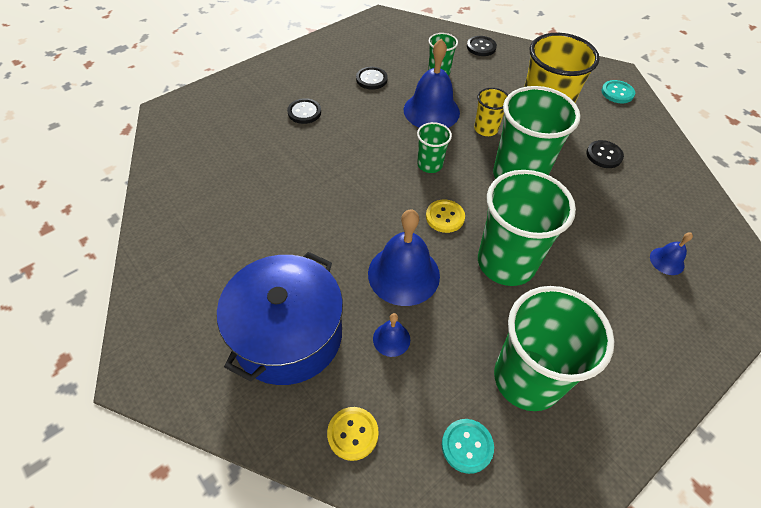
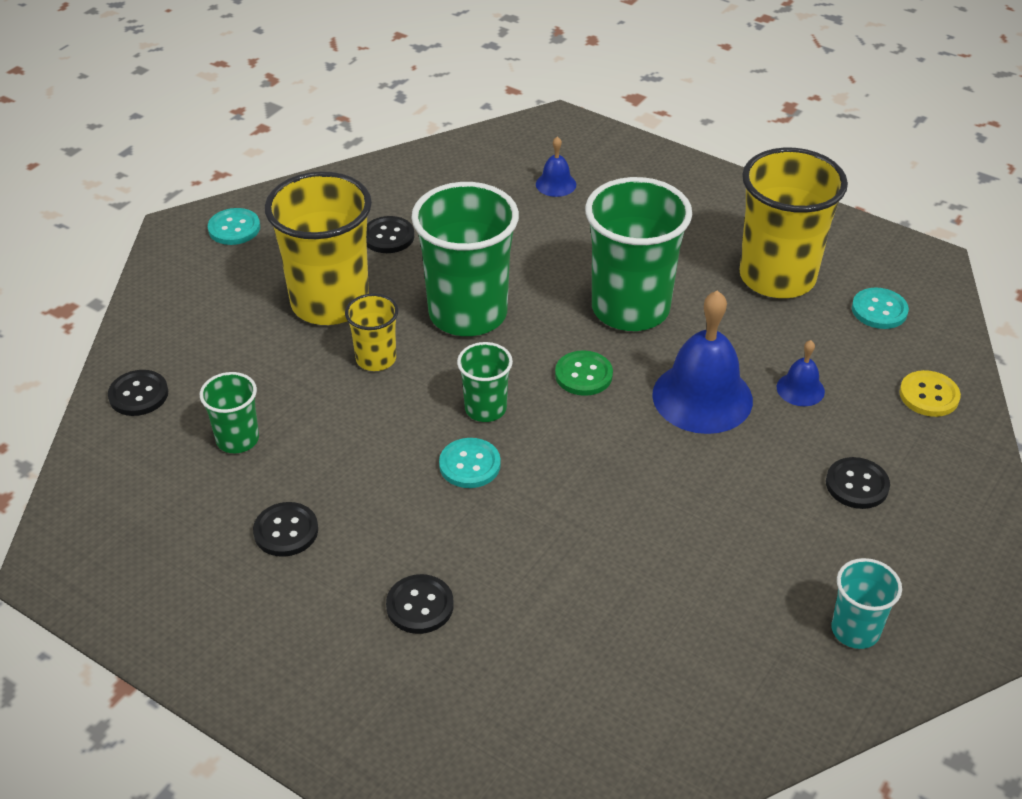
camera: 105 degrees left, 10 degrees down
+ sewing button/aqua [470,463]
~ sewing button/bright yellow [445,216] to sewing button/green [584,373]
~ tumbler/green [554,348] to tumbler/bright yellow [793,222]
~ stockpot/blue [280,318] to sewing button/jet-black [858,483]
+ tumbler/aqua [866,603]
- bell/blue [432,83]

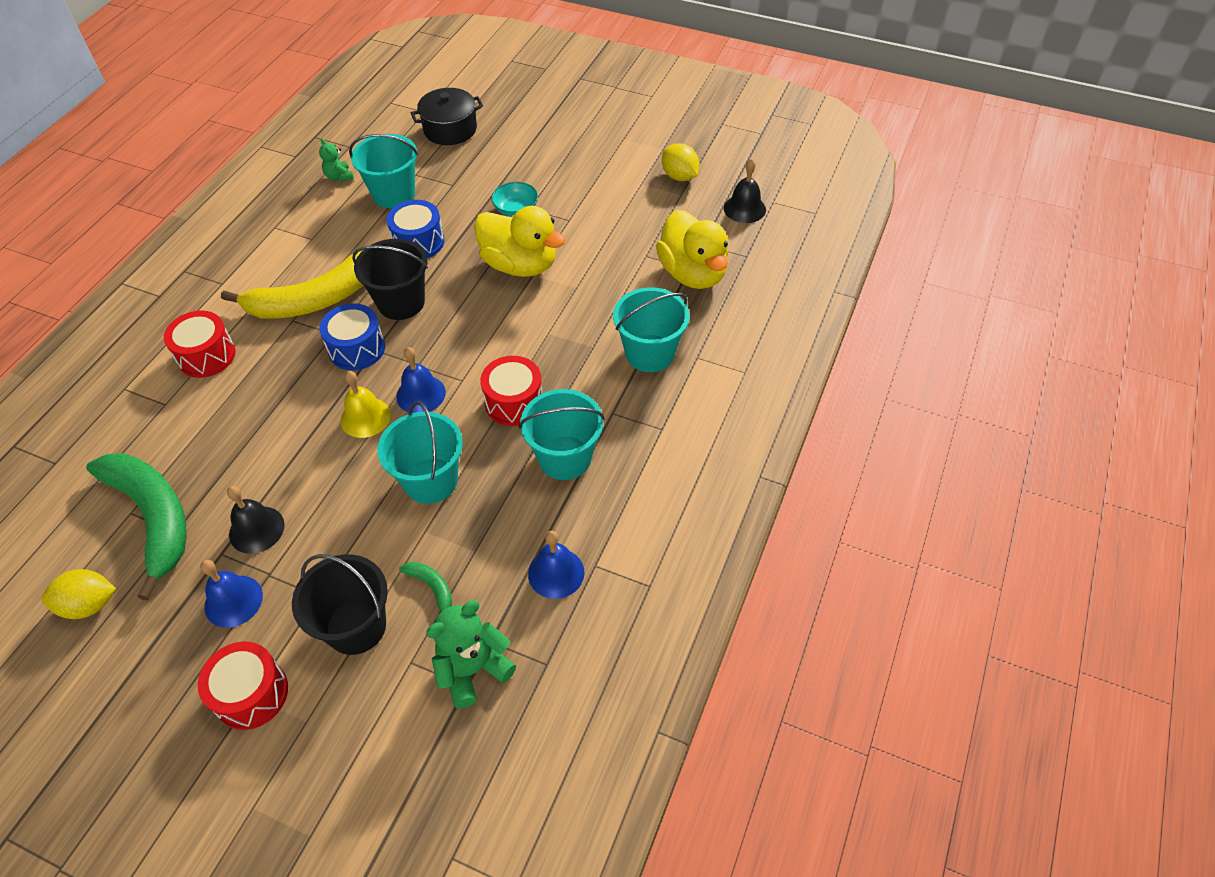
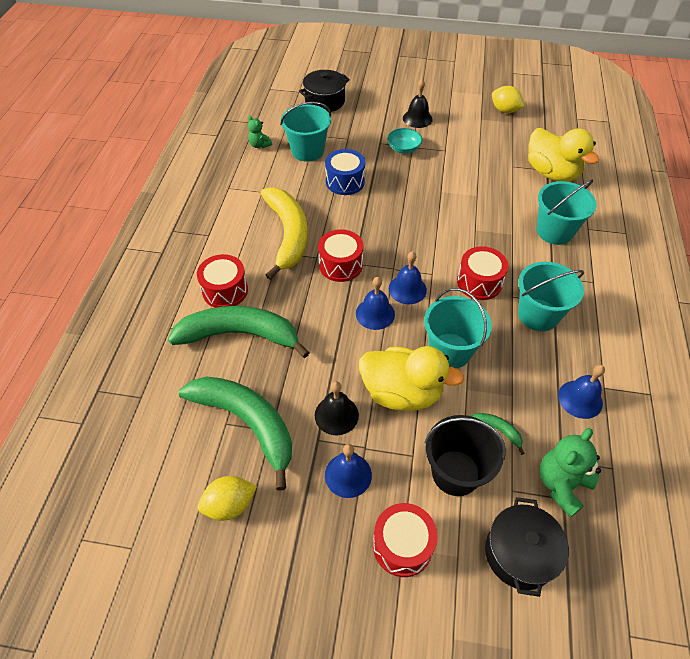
camera: 15 degrees left, 0 degrees up
+ toy banana/green [239,332]
~ toy banana/bright yellow [292,284] = [284,233] 60 degrees counterclockwise
~ toy drum/blue [352,336] to toy drum/crimson [341,255]
~ bell/bright yellow [365,404] to bell/blue [375,303]
~ toy duck/bright yellow [519,241] to [411,378]
~ bell/jet-black [745,190] to [418,103]
+ stockpot/jet-black [527,547]
- pail/jet-black [390,279]

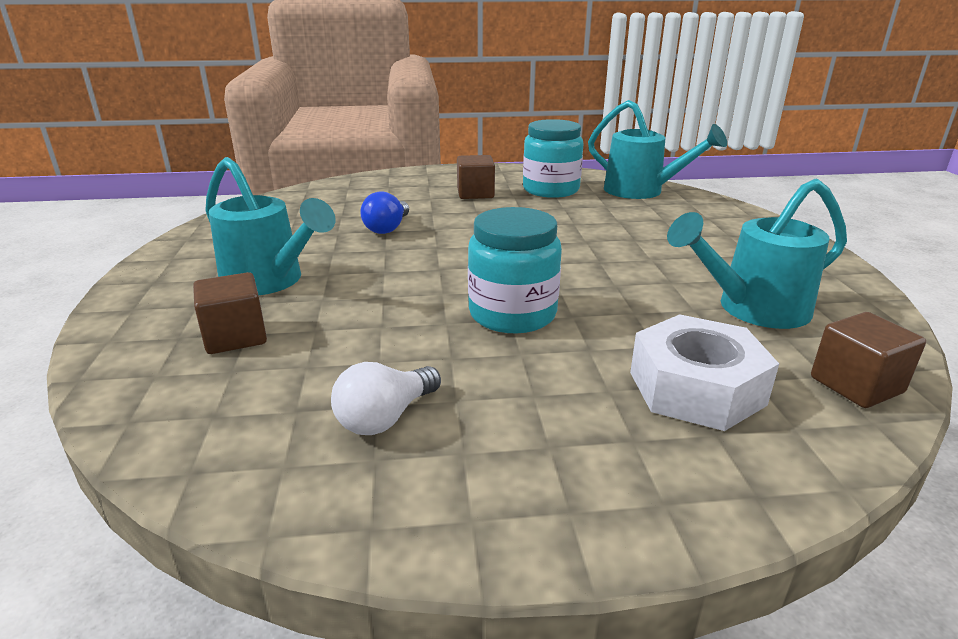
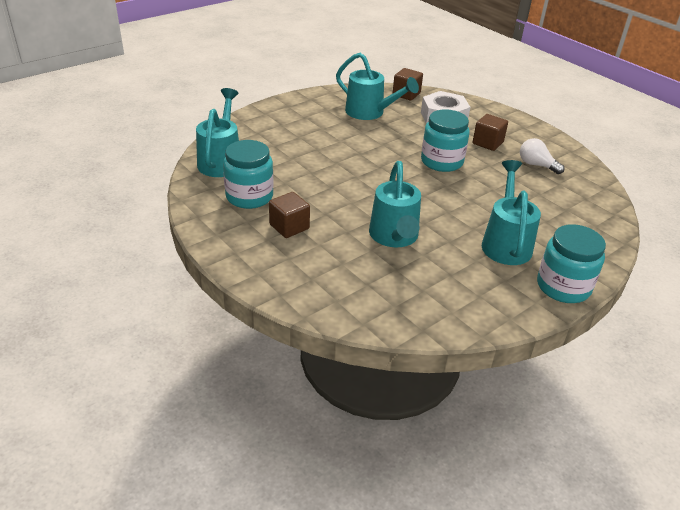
camera: 125 degrees left, 10 degrees up
~ bulb/blue [384,212] to watering can/aqua [395,204]
~ solid cube/brown [230,313] to [490,132]
~ bulb/snow-white [386,398] = [542,156] 150 degrees counterclockwise
+ jam jar/aqua [571,263]

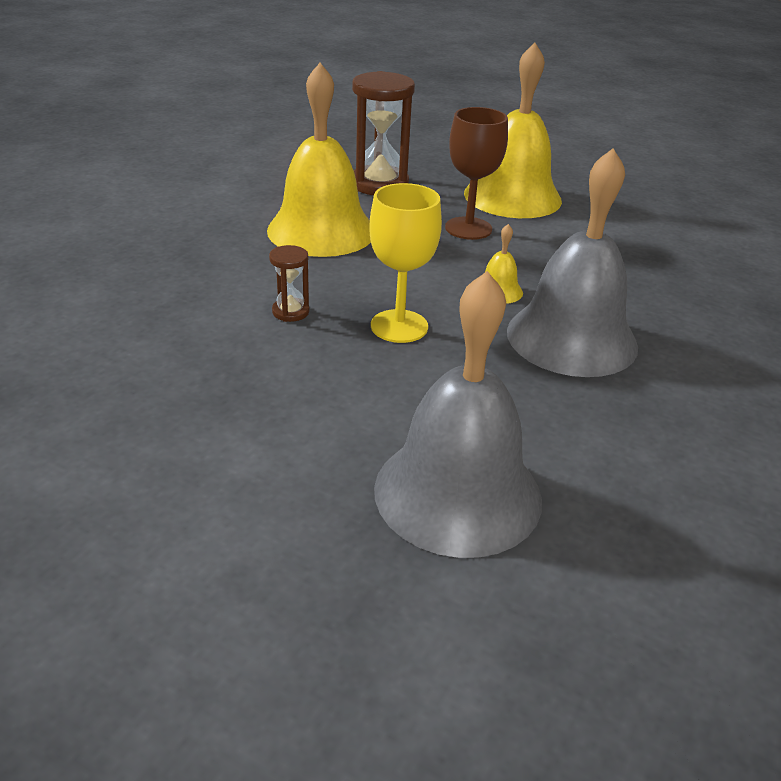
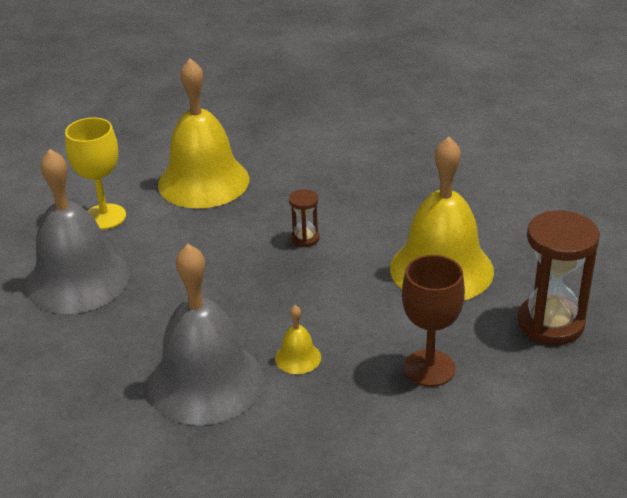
camera: 110 degrees right, 0 degrees up
~ goblet/bright yellow [405,263] to [95,174]
~ bell/bright yellow [513,130] to [203,133]

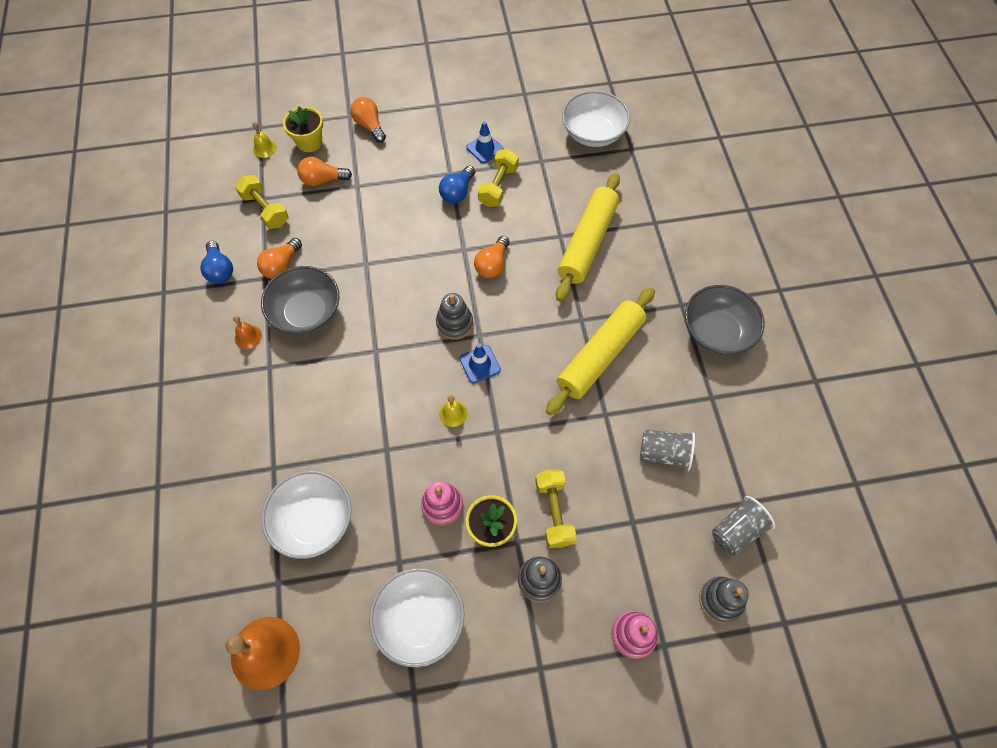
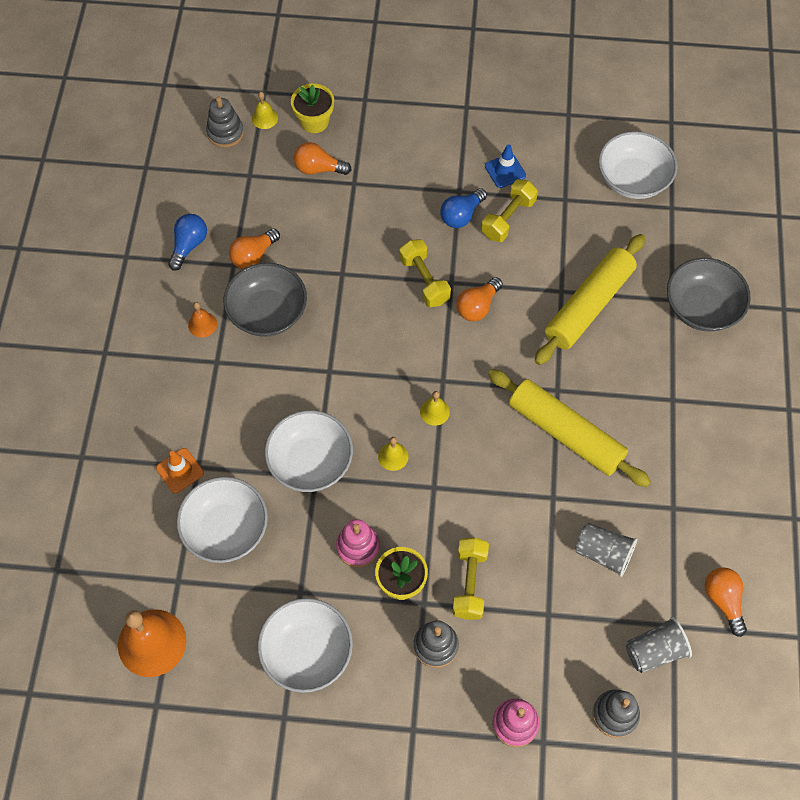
camera: 15 degrees right, 0 degrees up
+ traffic cone/orange [180,470]
~ bulb/blue [216,262] = [187,242] 150 degrees counterclockwise
~ stacking toy/grey [454,316] to [225,122]
+ serving bowl/snow-white [309,451]
~ hand weight/bright yellow [262,202] to [425,273]
~ traffic cone/blue [480,363] to bell/bright yellow [435,408]
~ rolling pin/bright yellow [600,351] = [569,428] 75 degrees clockwise
~ serving bowl/grey [725,320] to [709,295]
~ bulb/orange [368,120] to [726,602]

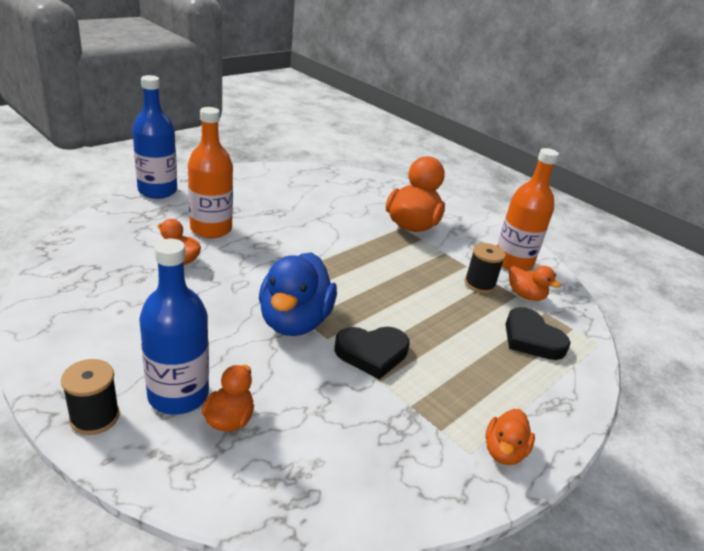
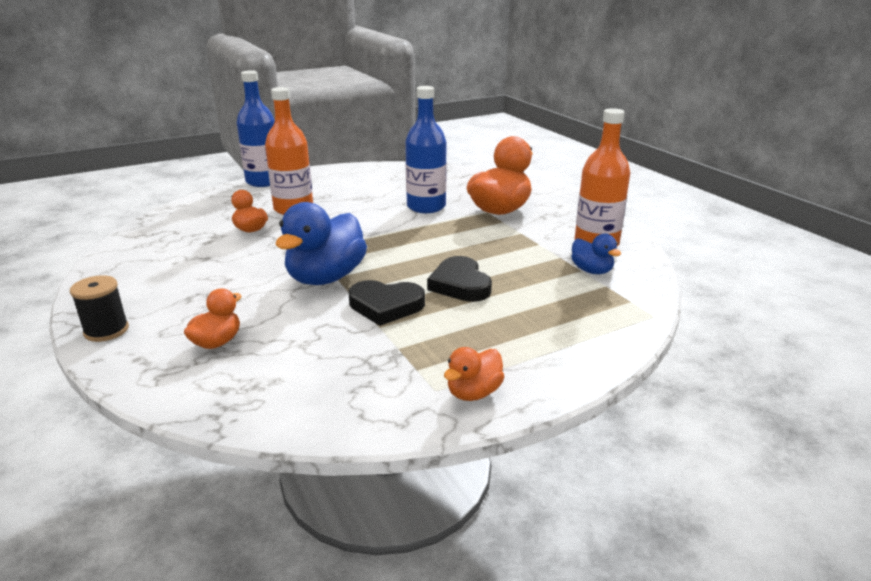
camera: 20 degrees right, 5 degrees down
~ flask/blue [174,326] to [426,149]
~ heart/jet-black [538,333] to [459,279]
~ toy duck/orange [535,283] to toy duck/blue [596,254]
- bobbin/jet-black [485,268]

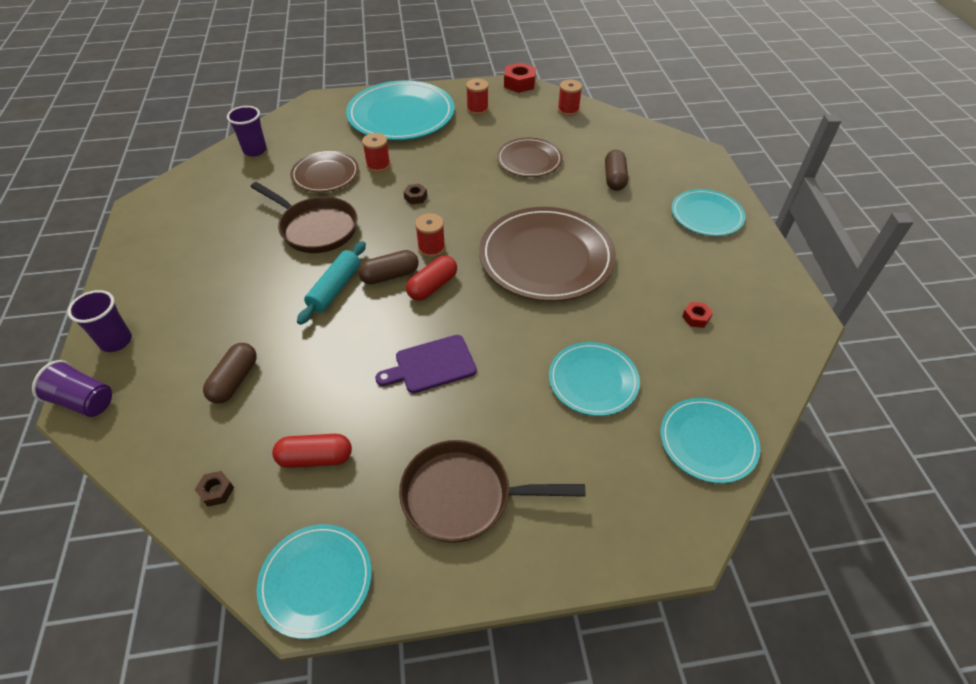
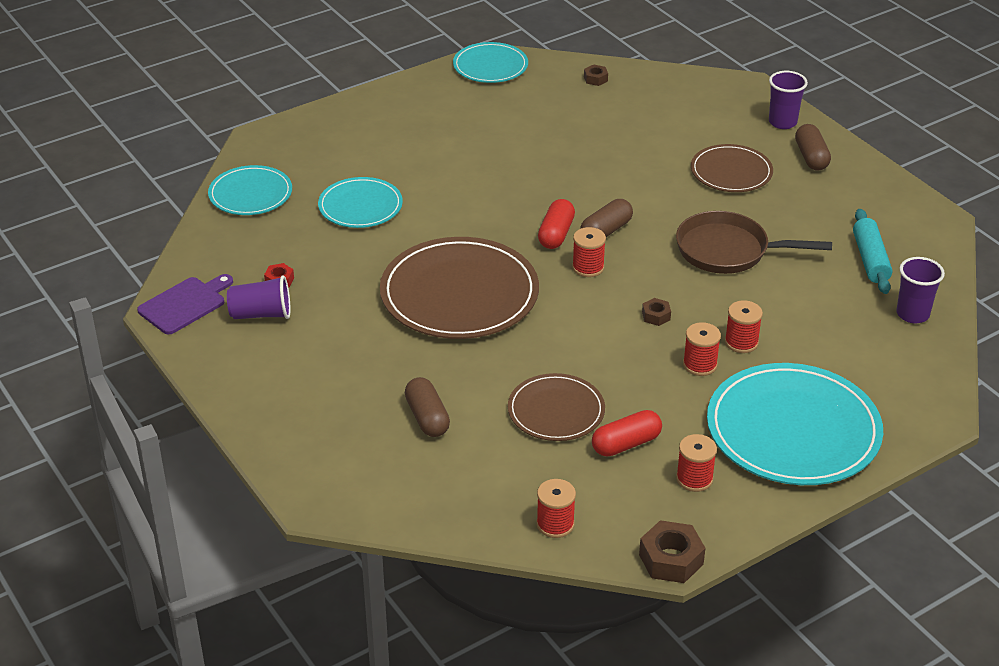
camera: 155 degrees right, 10 degrees down
~ bread board/royal purple [426,364] to [185,304]
~ tumbler/royal purple [72,388] to [258,297]
~ pill/crimson [312,451] to [627,433]
~ nut/crimson [520,78] to nut/brown [672,551]
+ bobbin/crimson [702,349]
~ plate/brown [324,171] to [732,168]
~ pill/brown [230,373] to [813,147]
~ rolling pin/aqua [331,283] to [872,251]
- skillet/brown [492,491]
- plate/aqua [708,212]

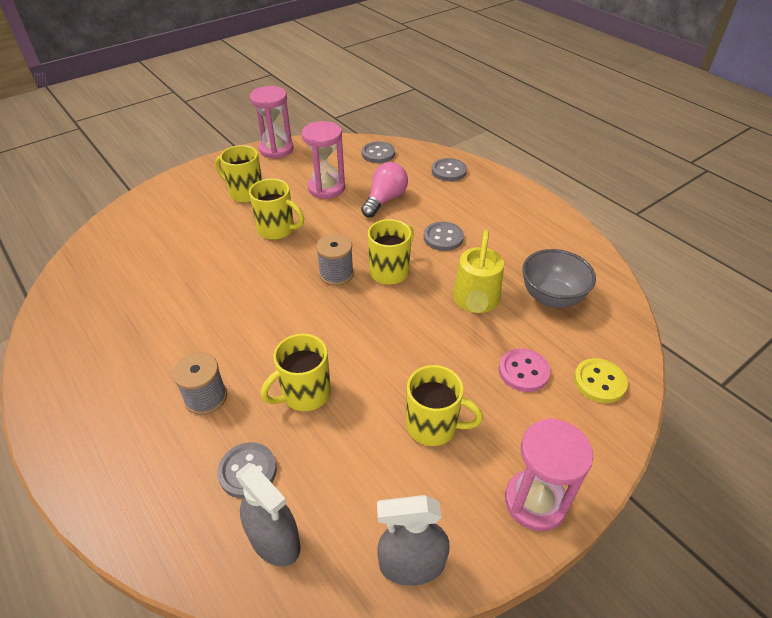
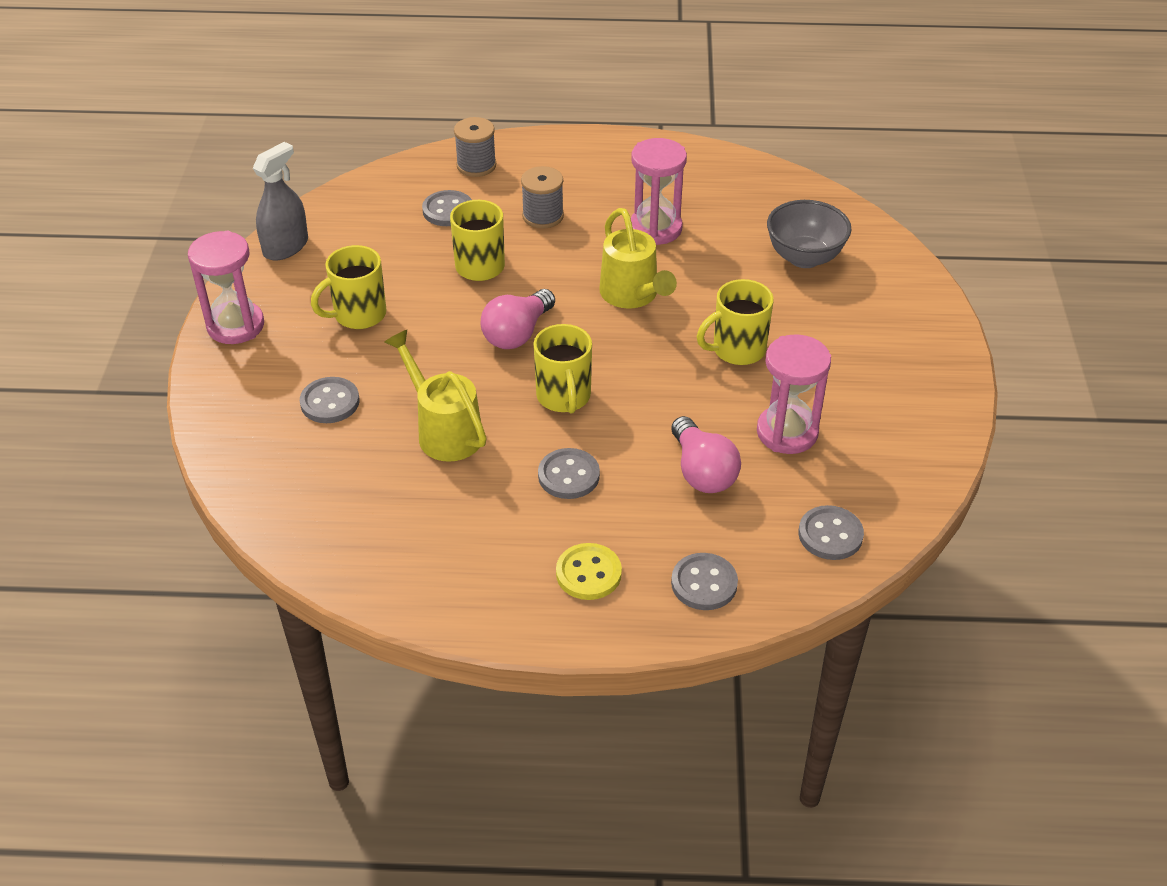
camera: 130 degrees right, 0 degrees up
~ sewing button/rosy [524,370] to sewing button/grey [329,400]
~ bobbin/grey [335,260] to [475,147]
+ bulb/rosy [518,319]
~ sewing button/bright yellow [601,380] to [589,571]
+ watering can/bright yellow [638,258]
~ sandglass/rosy [272,122] to [659,191]
~ serving bowl/grey [559,278] to [809,234]
- mug/bright yellow [238,174]
- spray bottle/grey [268,515]

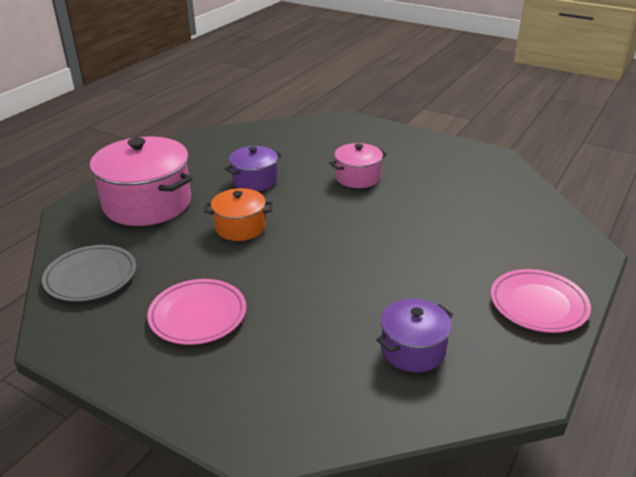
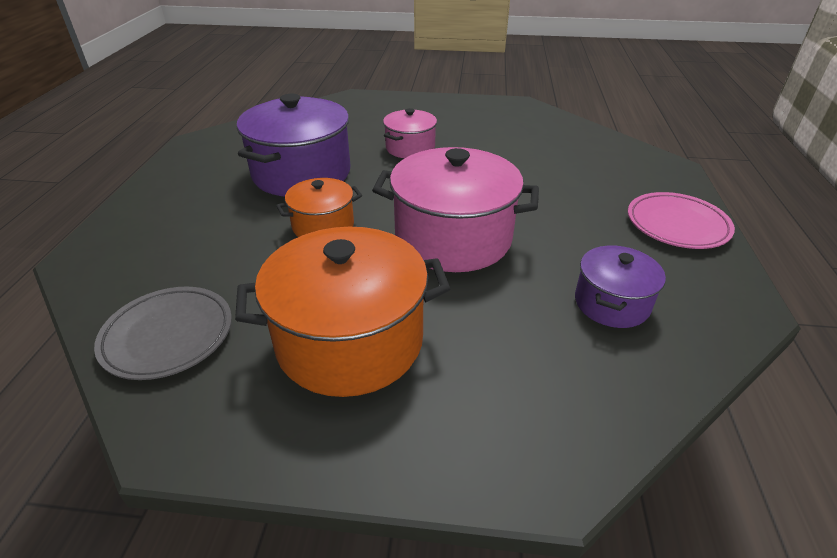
camera: 25 degrees left, 5 degrees up
~ plate/rosy [196,312] to stockpot/orange [343,312]
~ stockpot/royal purple [253,168] = [294,145] x1.83
~ stockpot/rosy [141,181] to [455,209]

